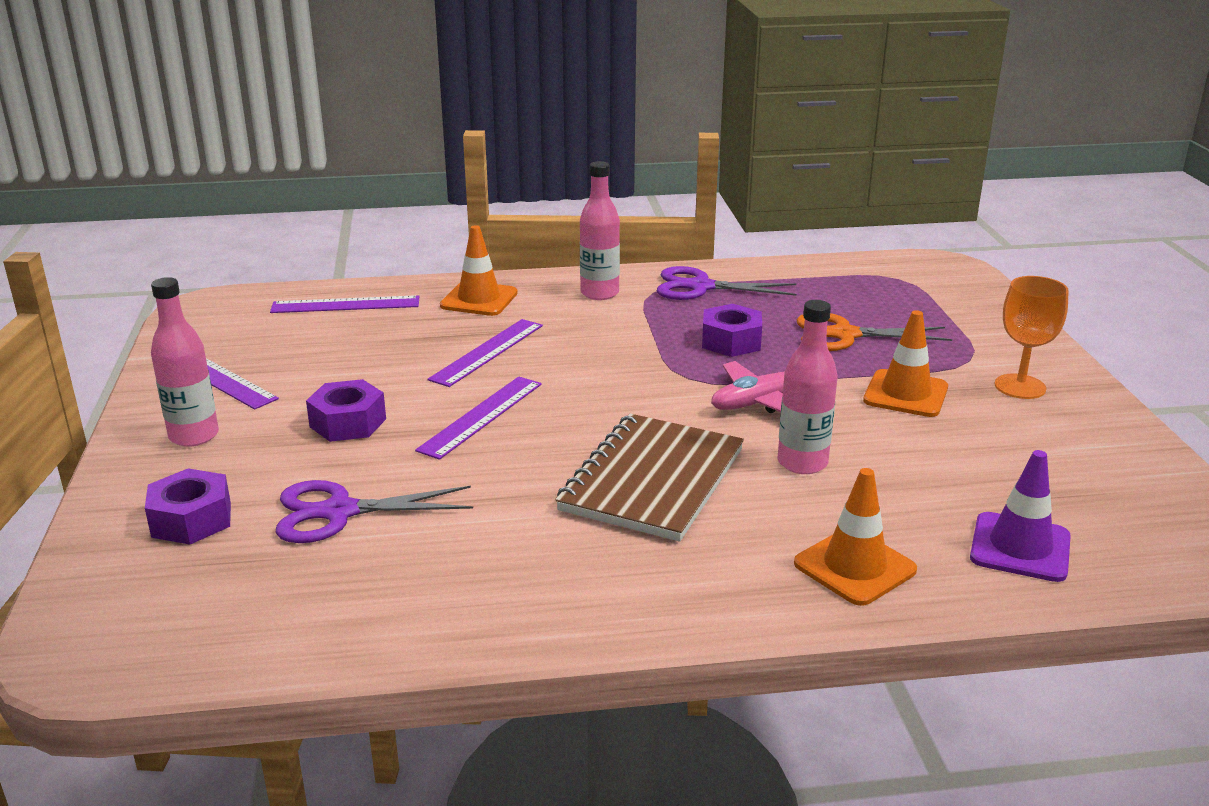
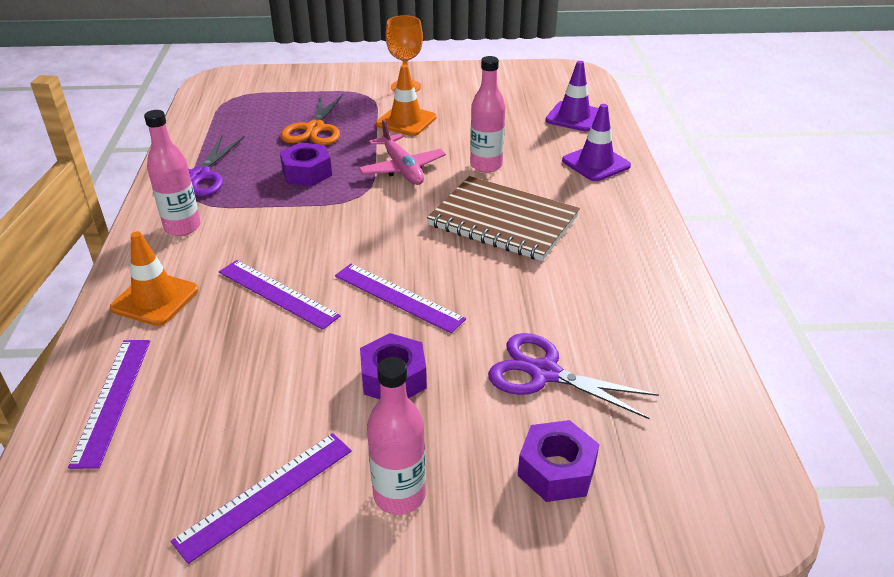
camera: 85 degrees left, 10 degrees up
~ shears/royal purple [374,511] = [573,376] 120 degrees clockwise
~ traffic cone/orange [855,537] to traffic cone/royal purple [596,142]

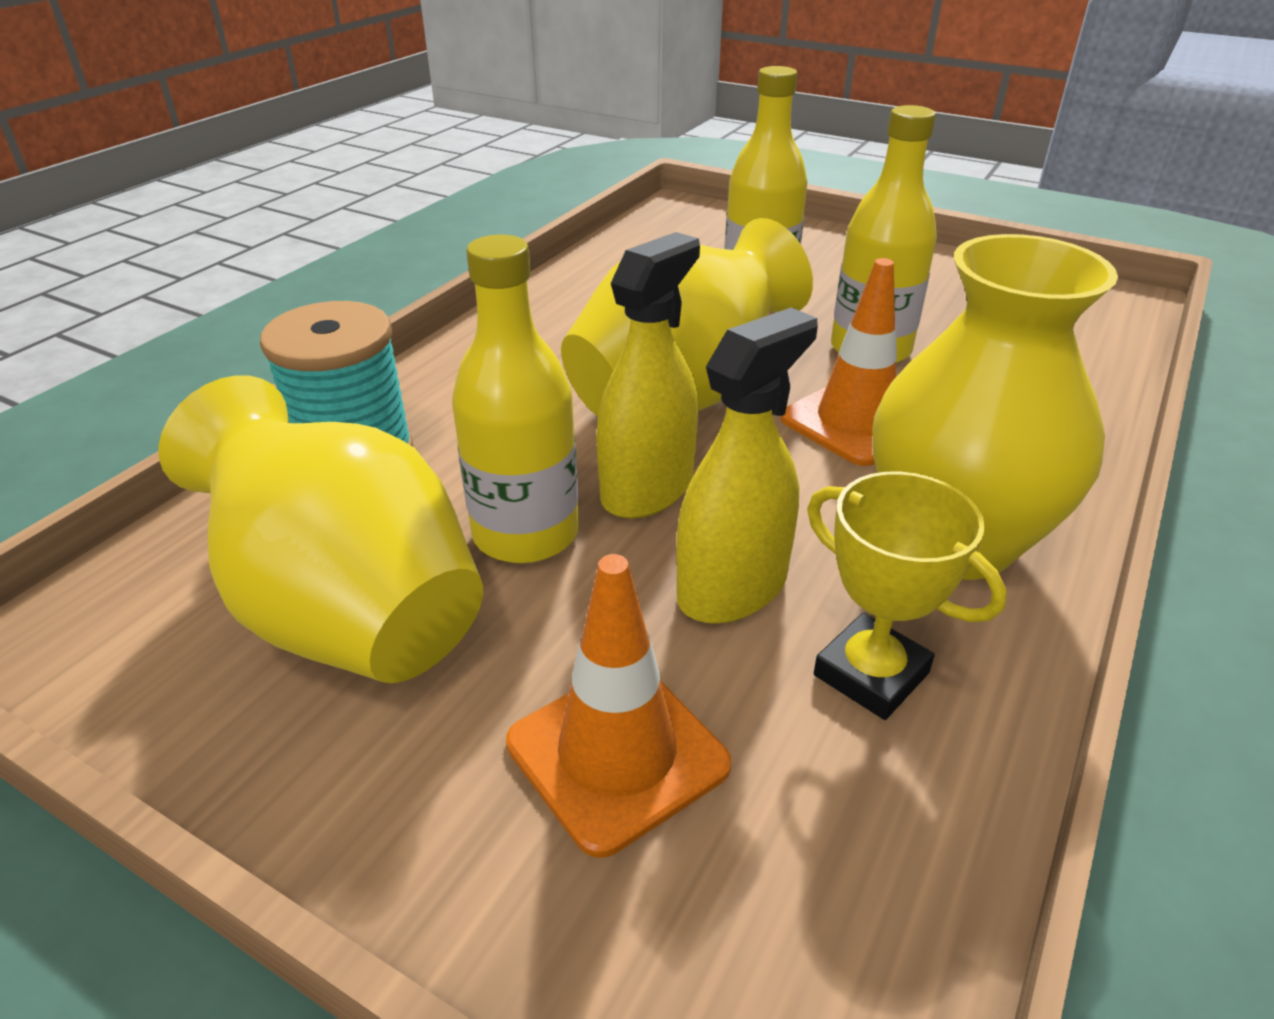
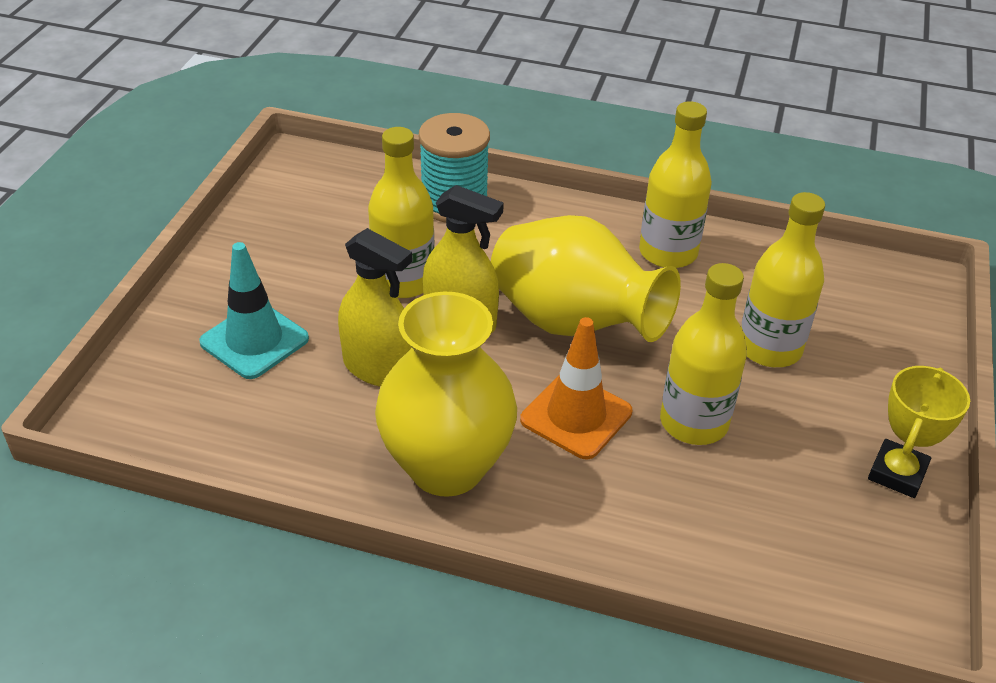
camera: 75 degrees right, 5 degrees up
~ traffic cone/orange [619,706] to traffic cone/aqua [254,310]
+ flask/bright yellow [675,184]
~ trophy/bright yellow [907,595] to [919,432]
- vase/bright yellow [321,529]

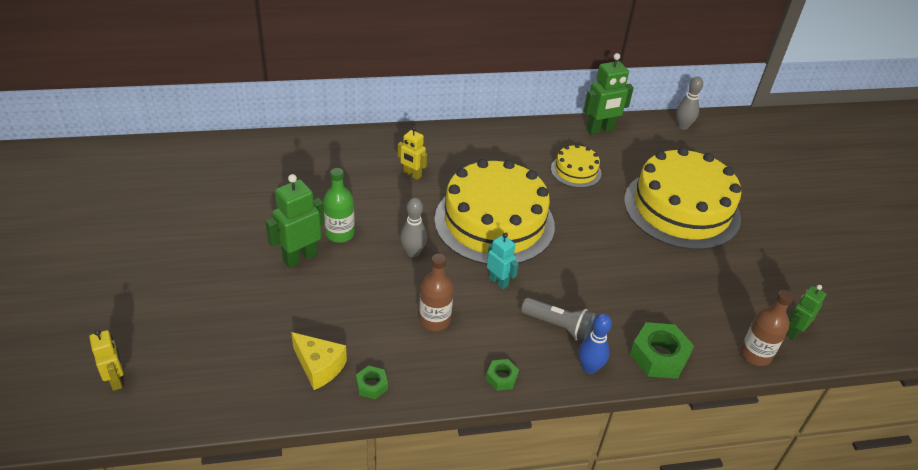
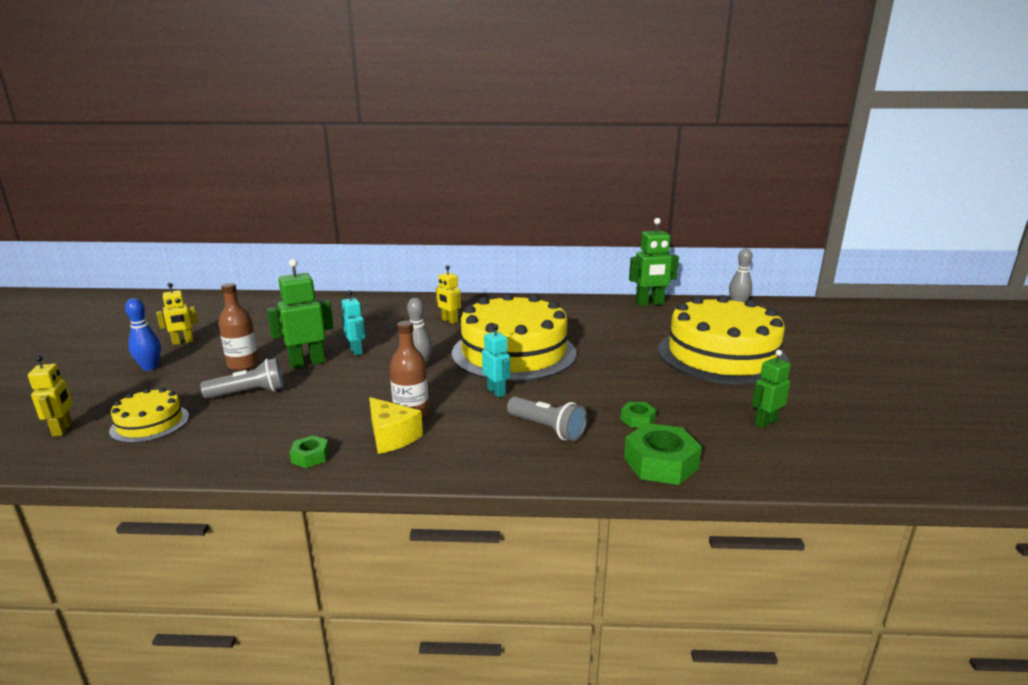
camera: 15 degrees right, 20 degrees down
~ layer cake/bright yellow [576,166] to [149,415]
~ bowling pin/blue [595,343] to [143,334]
+ robot figure/bright yellow [177,314]
+ pocket torch/grey [242,378]
~ flask/brown [767,328] to [238,326]
~ flask/green [339,205] to robot figure/aqua [353,323]
~ cheese wedge/bright yellow [319,361] to [396,425]
~ nut/green [502,375] to [638,415]
~ robot figure/green [806,312] to [771,389]

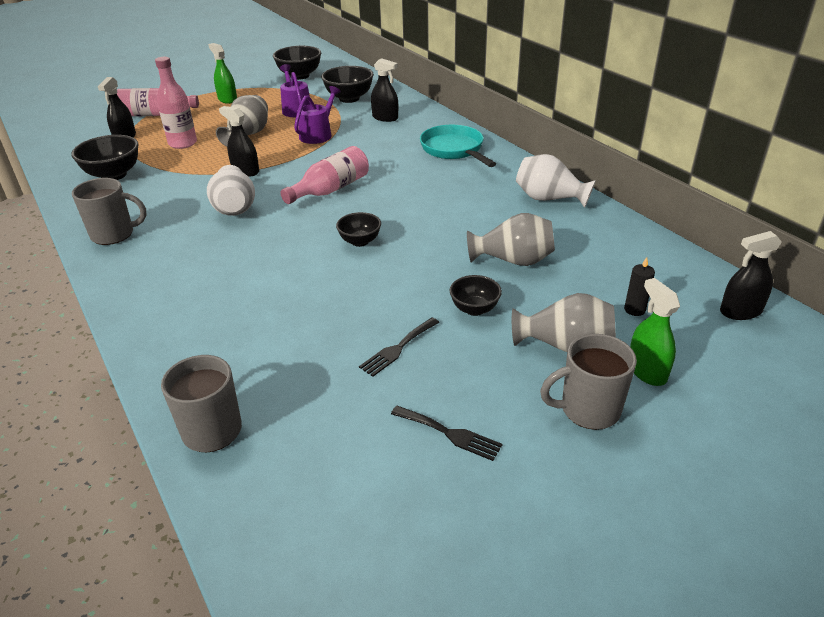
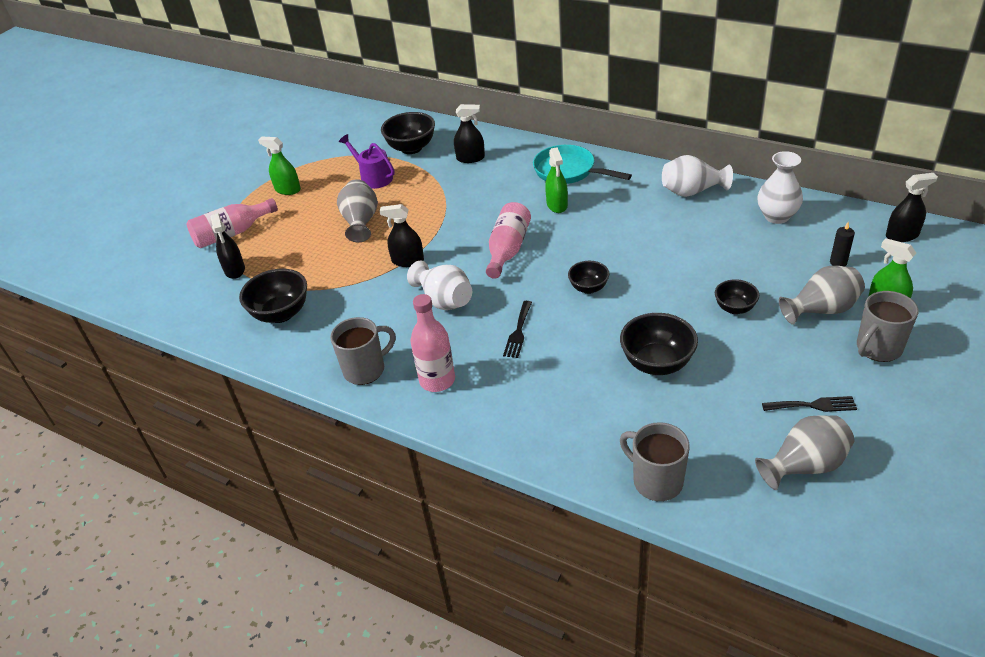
camera: 25 degrees left, 5 degrees up
~ flask/rosy [176,103] to [432,343]
~ table fork/jet-black [399,347] to [517,329]
+ spray bottle/green [556,180]
~ serving bowl/jet-black [297,63] to [659,344]
~ vase/grey [511,239] to [805,452]
+ vase/snow-white [780,187]
~ spray bottle/jet-black [751,275] = [912,207] 150 degrees counterclockwise
- watering can/royal purple [317,115]

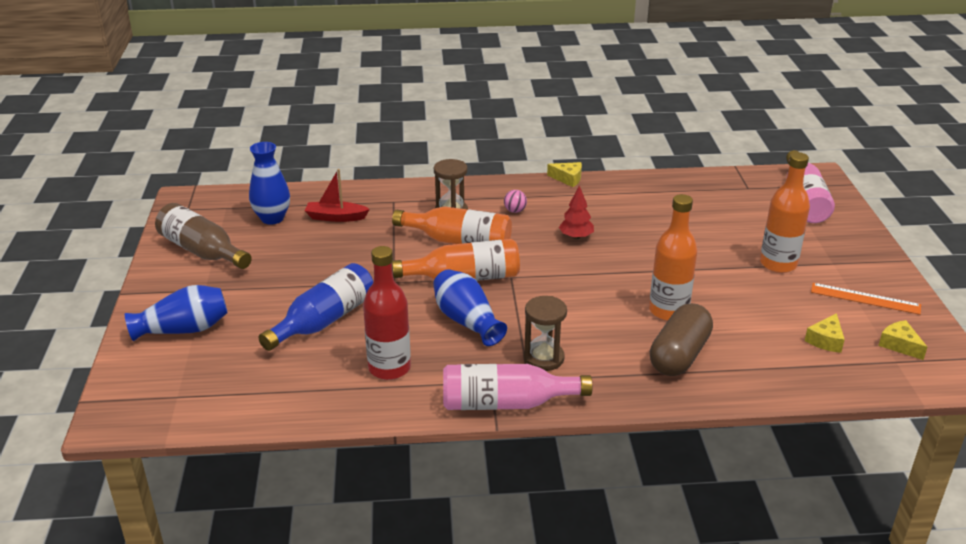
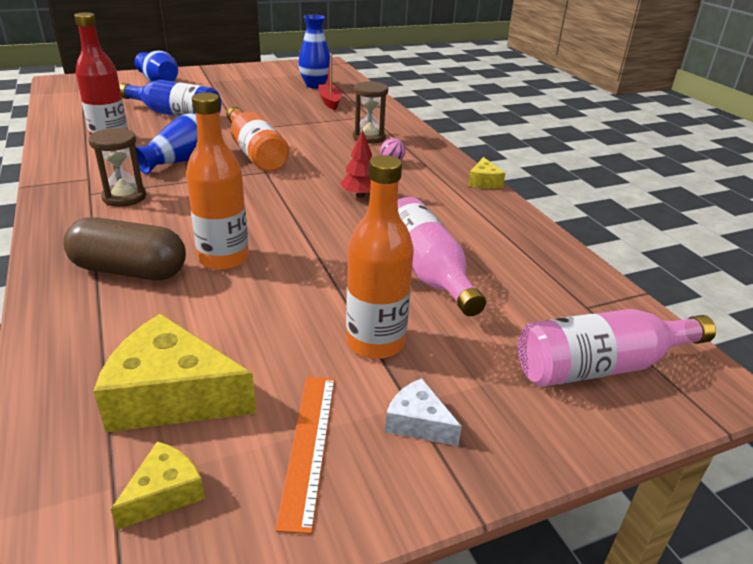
camera: 70 degrees right, 0 degrees up
~ cheese wedge/bright yellow [825,333] = [174,373] x1.97
+ cheese wedge/snow-white [423,412]
~ flask/rosy [517,387] to [442,256]
- flask/brown [203,236]
- flask/orange [452,225]

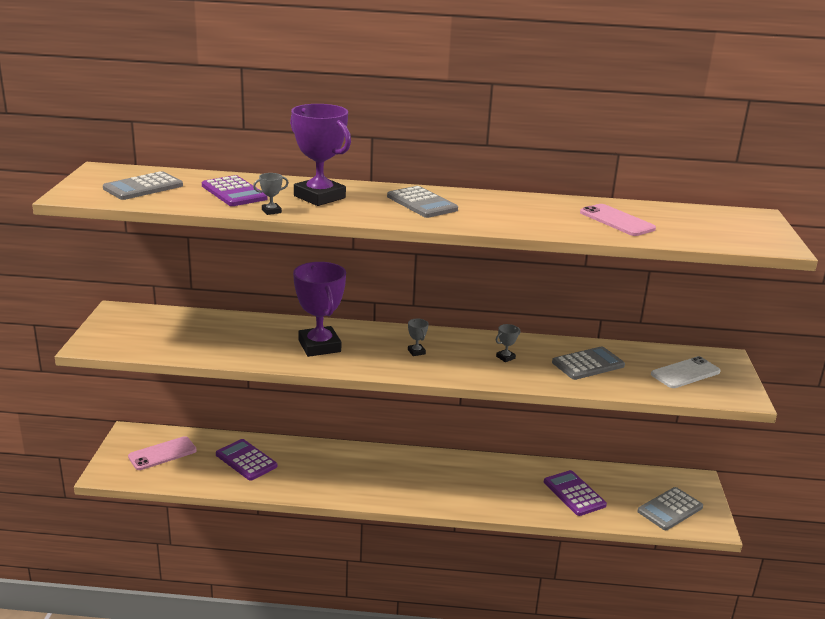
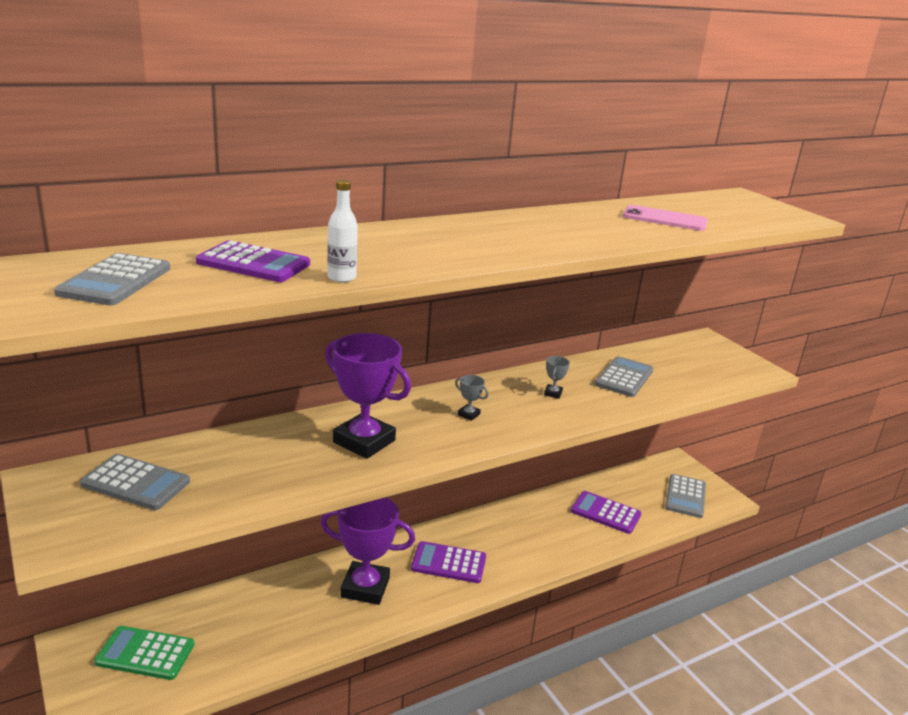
camera: 35 degrees left, 0 degrees up
~ calculator/grey [422,202] to [135,482]
~ mobile phone/rosy [162,453] to calculator/green [144,653]
~ trophy/royal purple [320,155] to [368,551]
~ trophy/grey [271,194] to flask/snow-white [342,231]
~ calculator/royal purple [246,460] to [448,562]
- mobile phone/snow-white [686,372]

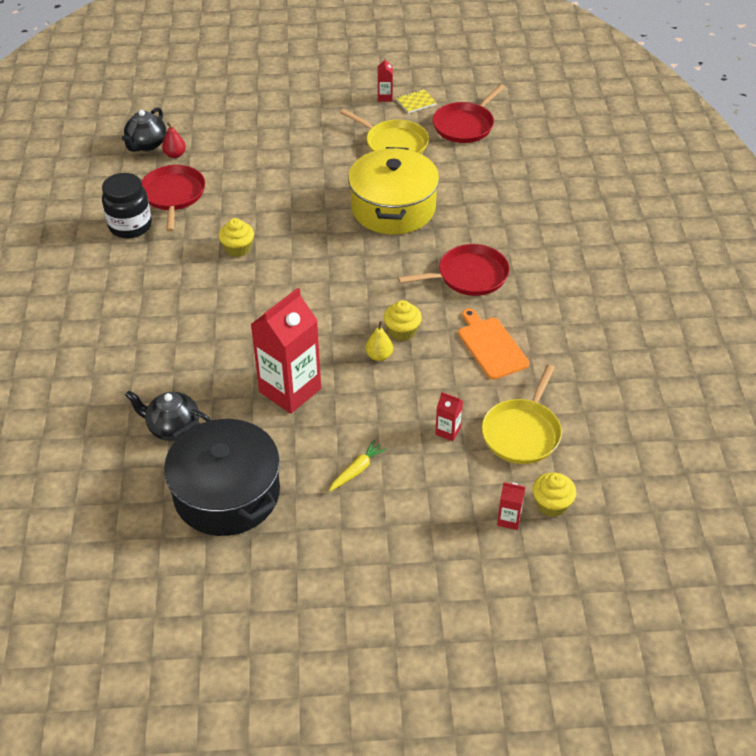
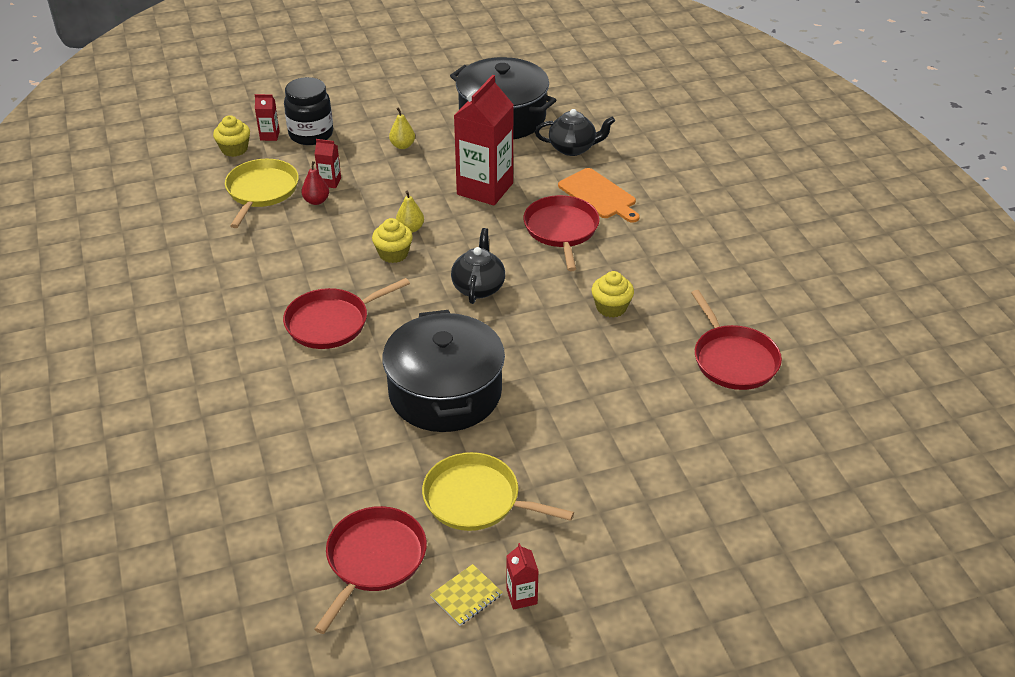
camera: 165 degrees right, 5 degrees down
~ jam jar/jet-black [127,205] to [308,111]
~ toy pear/crimson [174,140] to [315,183]
~ stockpot/bright yellow [393,191] to stockpot/jet-black [443,371]
~ root vegetable/bright yellow [358,465] to toy pear/bright yellow [402,128]
~ china teapot/jet-black [144,130] to [478,266]
+ skillet/crimson [561,233]
~ bread board/orange [494,344] to [599,195]

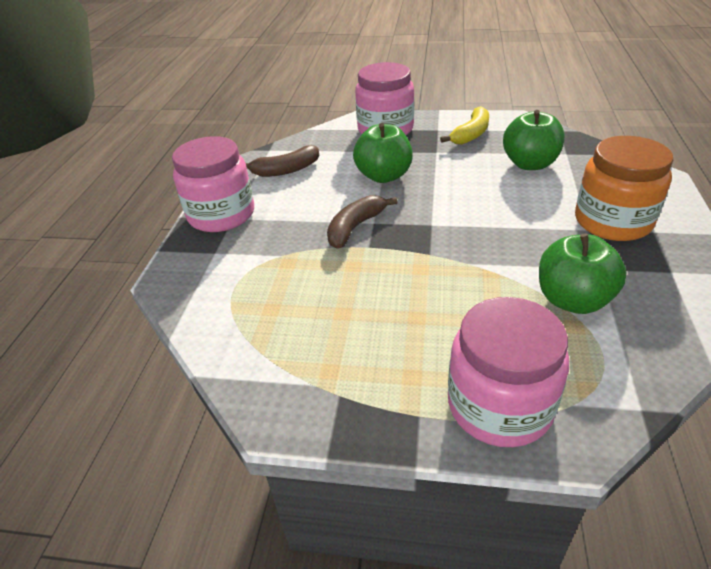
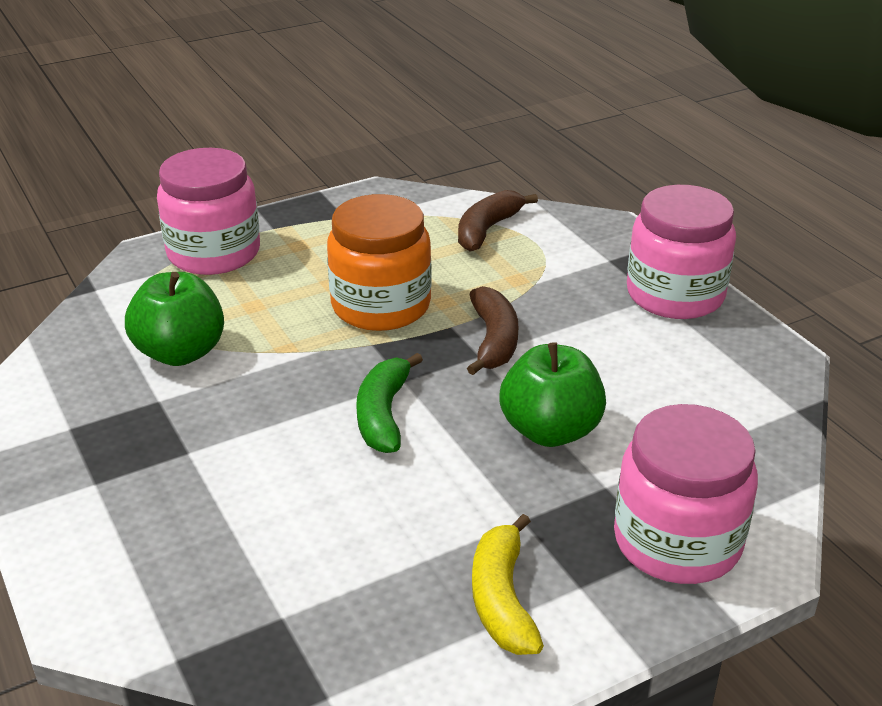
camera: 140 degrees right, 5 degrees down
~ jam jar/orange [624,188] to [379,262]
+ toy banana/green [389,403]
~ toy banana/brown [282,161] to [498,220]
- apple/green [534,140]

